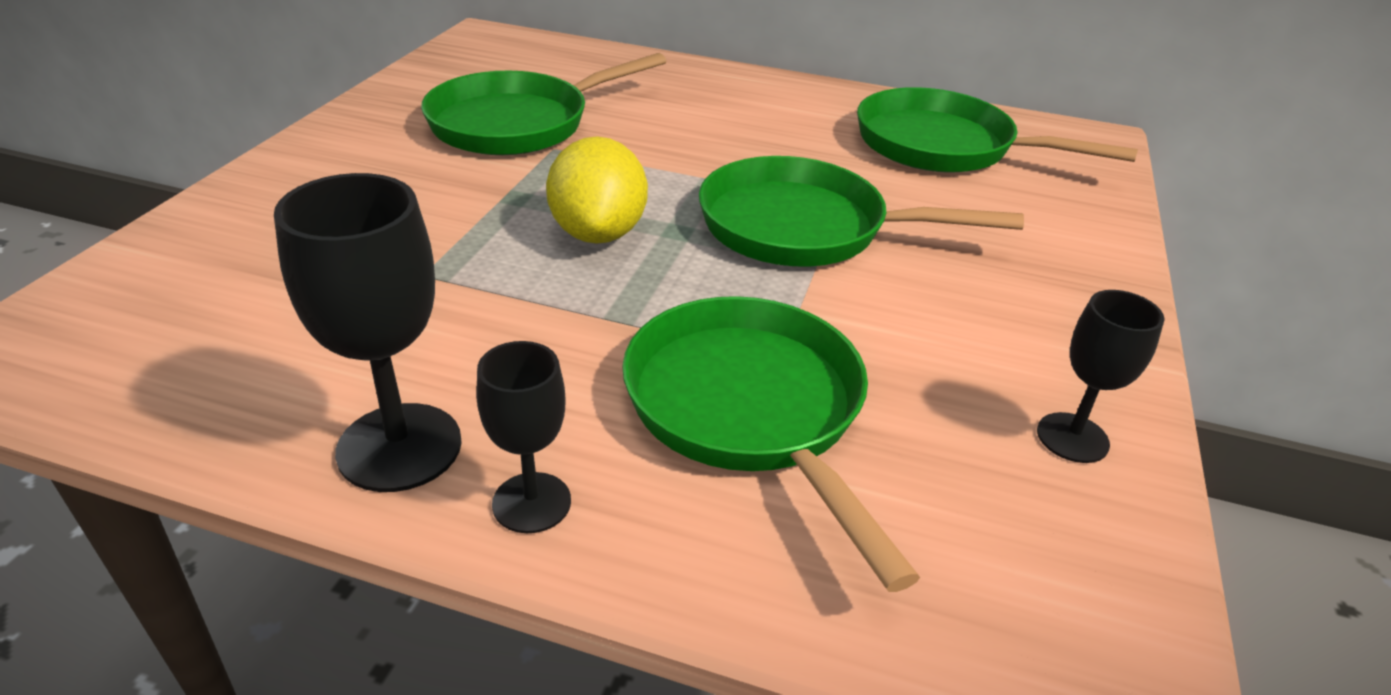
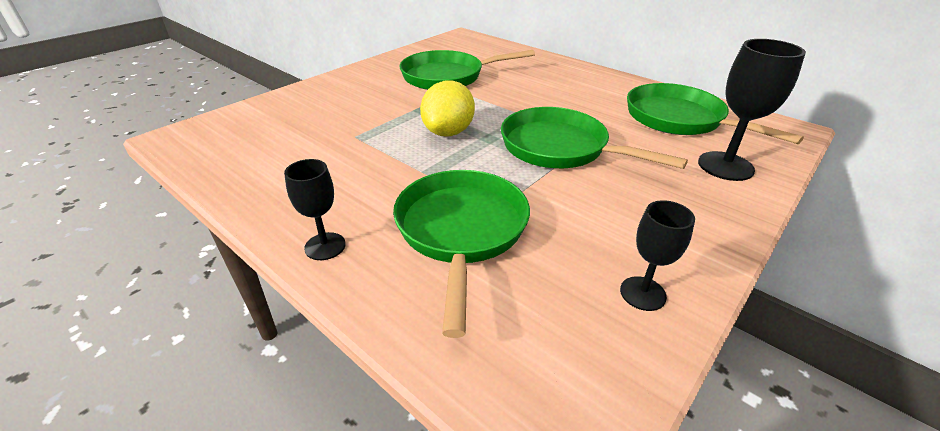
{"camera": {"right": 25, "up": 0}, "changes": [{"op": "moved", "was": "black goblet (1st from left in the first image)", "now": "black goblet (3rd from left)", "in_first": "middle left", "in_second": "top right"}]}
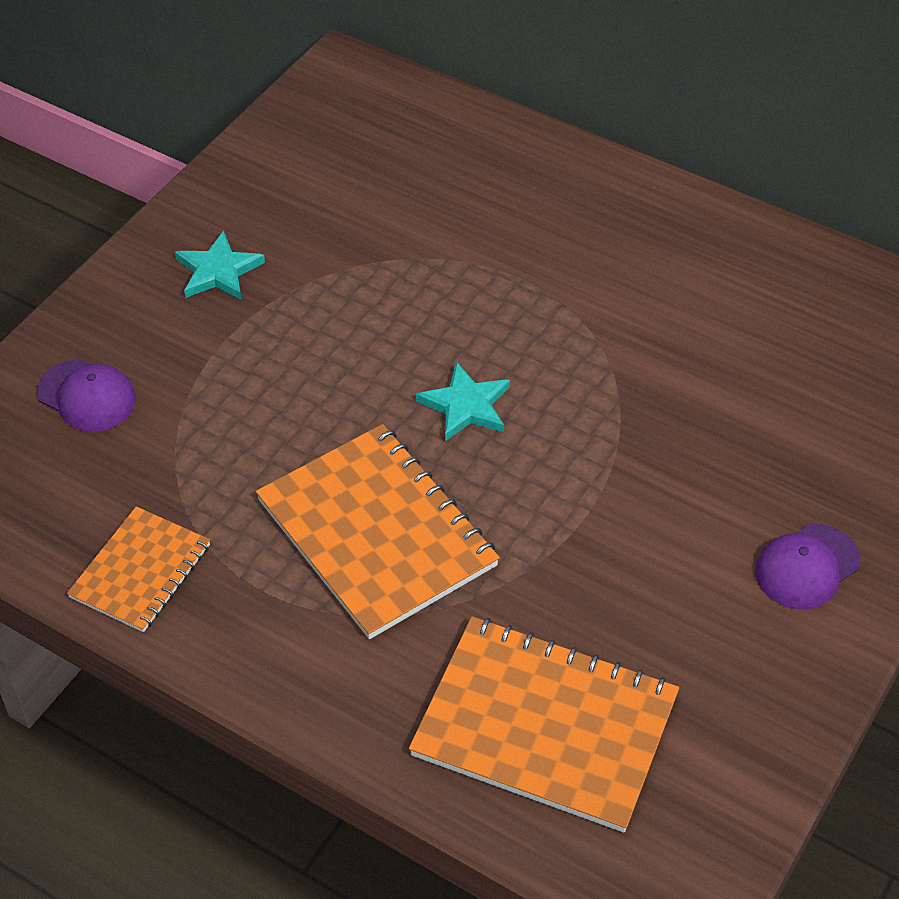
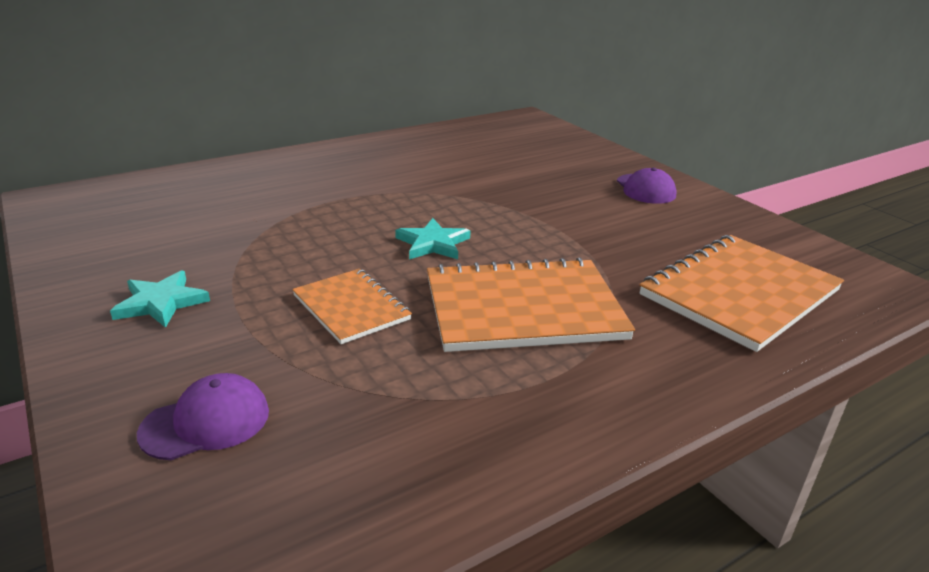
{"camera": {"right": -65, "up": -20}, "changes": [{"op": "moved", "was": "orange notebook (1st from left)", "in_first": "middle left", "in_second": "centre"}]}
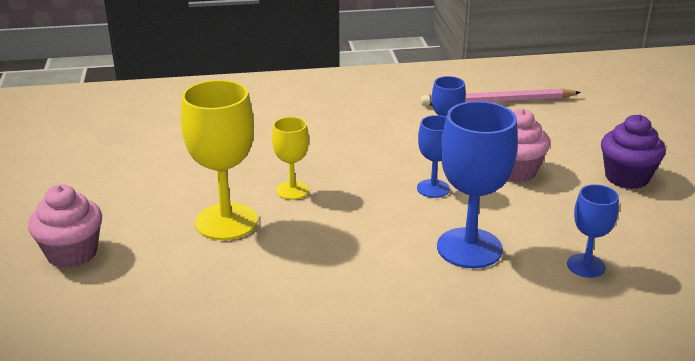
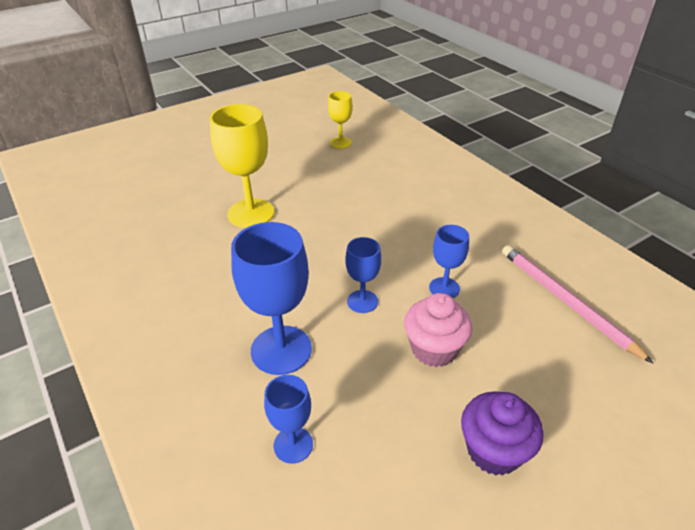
{"camera": {"right": 65, "up": 10}, "changes": [{"op": "removed", "was": "pink cupcake (1st from left)", "in_first": "middle left"}, {"op": "moved", "was": "yellow goblet (2nd from left)", "in_first": "centre", "in_second": "top centre"}]}
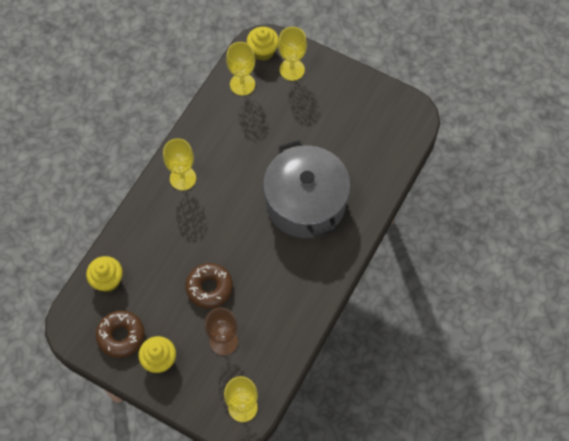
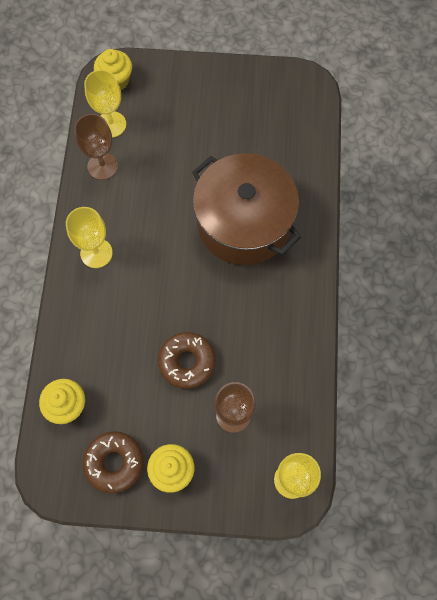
{"camera": {"right": -25, "up": 5}, "changes": [{"op": "removed", "was": "yellow goblet (4th from left)", "in_first": "top centre"}, {"op": "added", "now": "brown goblet (1st from left)", "in_second": "top left"}, {"op": "recoloured", "was": "grey pot", "now": "brown pot", "in_first": "centre", "in_second": "centre"}]}
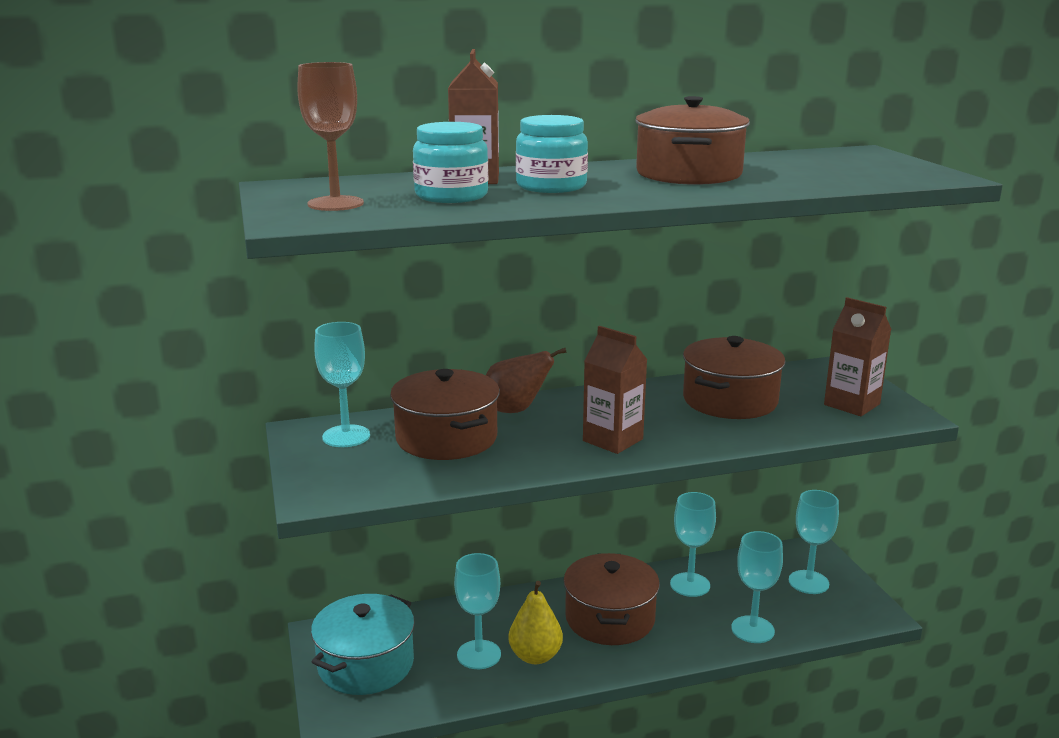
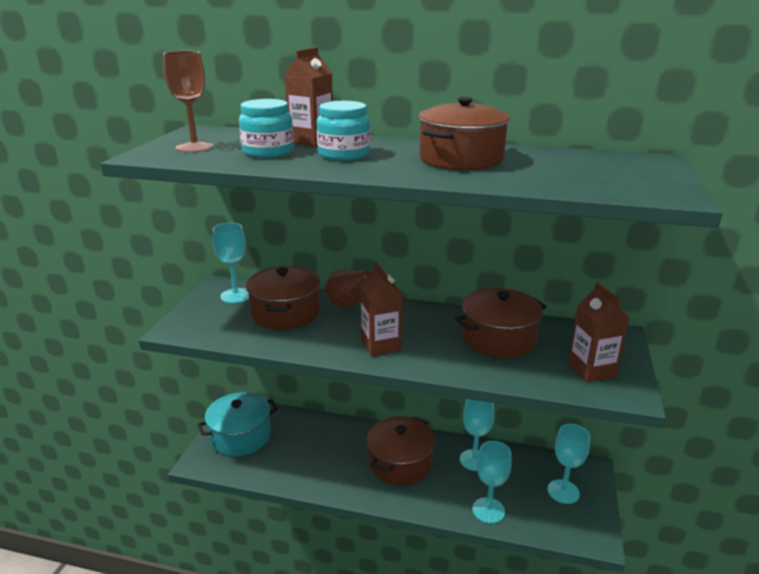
{"camera": {"right": 30, "up": 5}, "changes": [{"op": "removed", "was": "turquoise goblet (2nd from left)", "in_first": "bottom centre"}, {"op": "removed", "was": "yellow pear", "in_first": "bottom centre"}]}
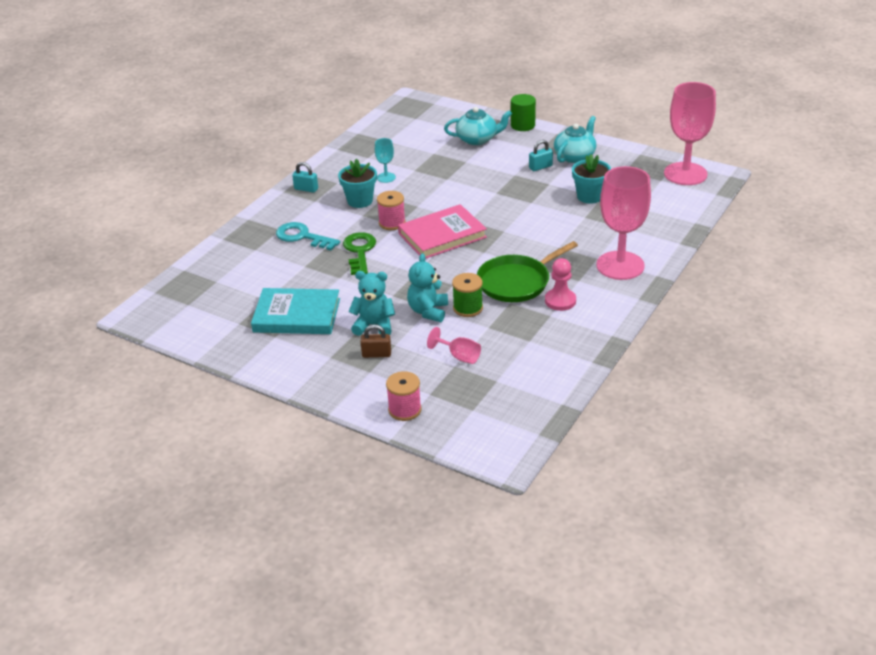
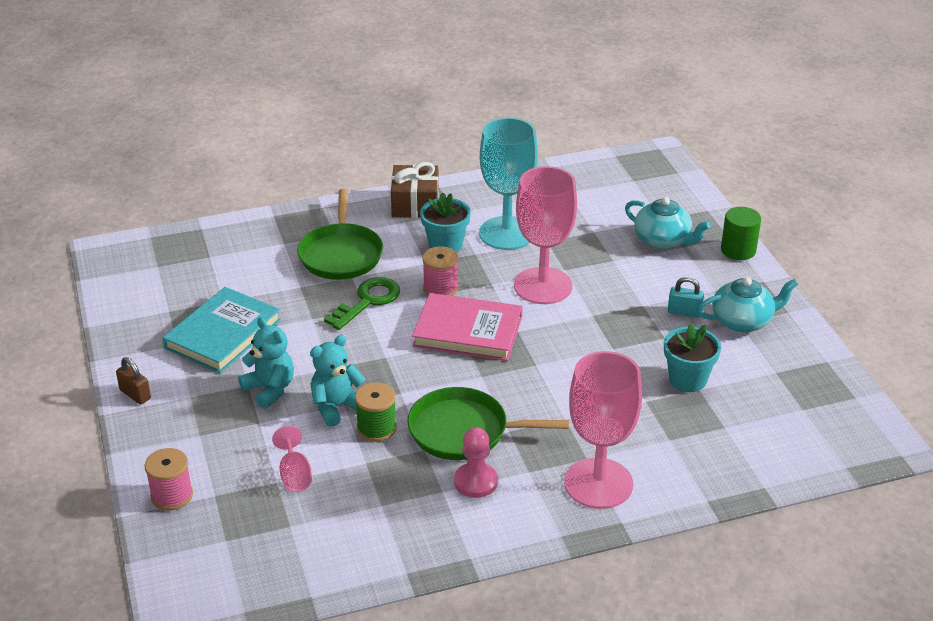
{"camera": {"right": 40, "up": 0}, "changes": [{"op": "moved", "was": "brown padlock", "in_first": "centre", "in_second": "middle left"}, {"op": "moved", "was": "pink goblet (3rd from left in the first image)", "now": "pink goblet (2nd from left)", "in_first": "top right", "in_second": "centre"}, {"op": "replaced", "was": "turquoise key", "now": "green pan (1st from left)", "in_first": "centre", "in_second": "centre"}, {"op": "replaced", "was": "turquoise padlock (1st from left)", "now": "brown gift", "in_first": "top centre", "in_second": "top centre"}, {"op": "turned", "was": "turquoise book", "in_first": "centre", "in_second": "middle left", "clockwise": 75}, {"op": "resized", "was": "turquoise goblet", "in_first": "top centre", "in_second": "top centre", "ratio": 2.24}]}
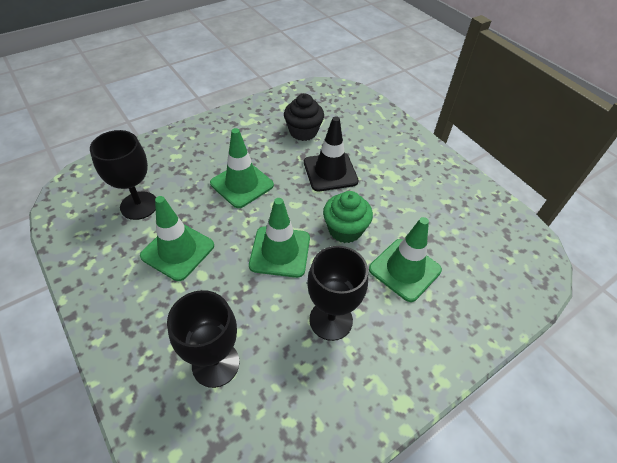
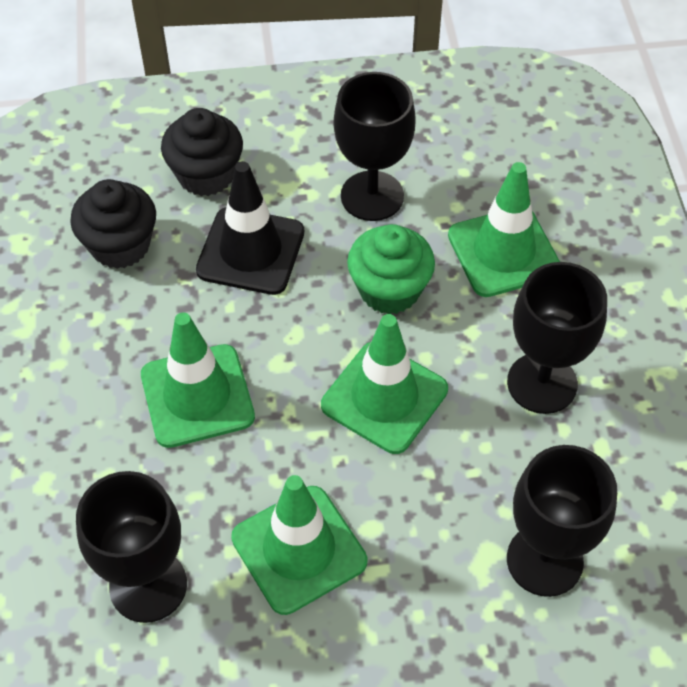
{"camera": {"right": -60, "up": 5}, "changes": [{"op": "added", "now": "black cupcake (2nd from left)", "in_second": "top left"}, {"op": "added", "now": "black goblet (2nd from left)", "in_second": "top centre"}]}
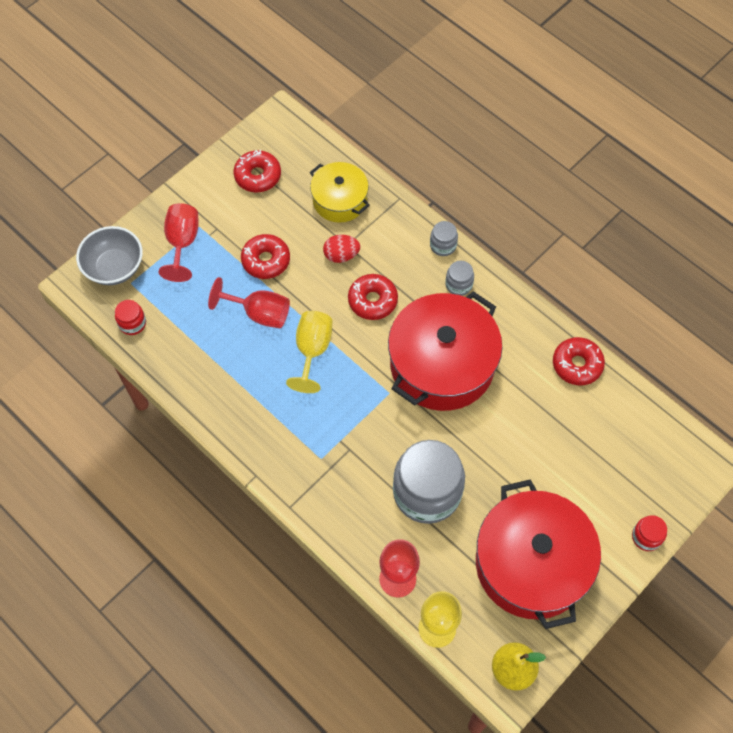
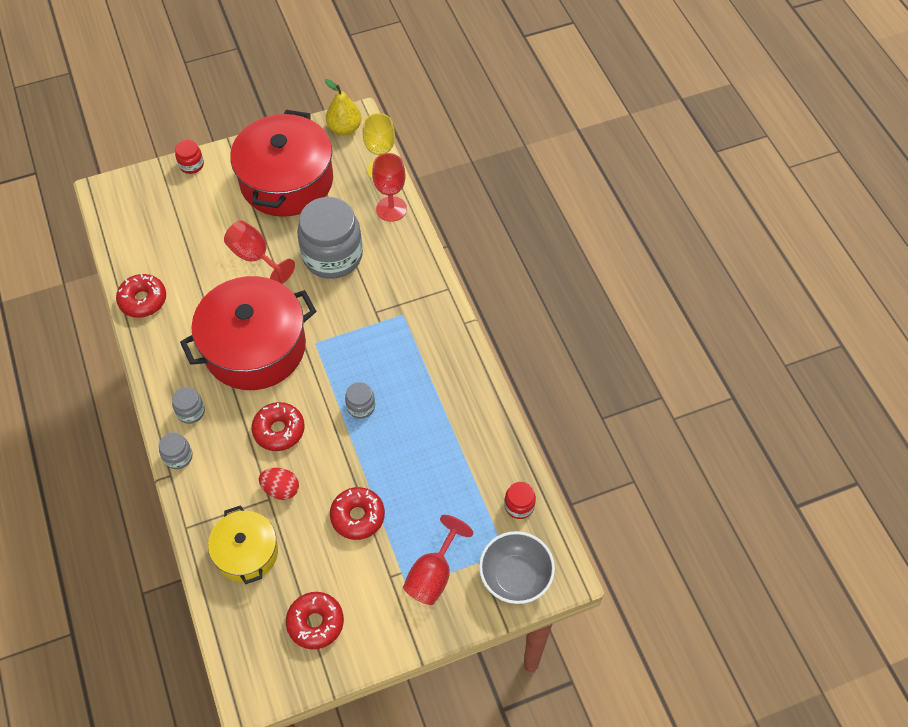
{"camera": {"right": -155, "up": -5}, "changes": [{"op": "moved", "was": "red goblet (2nd from left in the first image)", "now": "red goblet (1st from left)", "in_first": "centre", "in_second": "middle left"}, {"op": "replaced", "was": "yellow goblet (1st from left)", "now": "grey jar (4th from left)", "in_first": "centre", "in_second": "centre"}]}
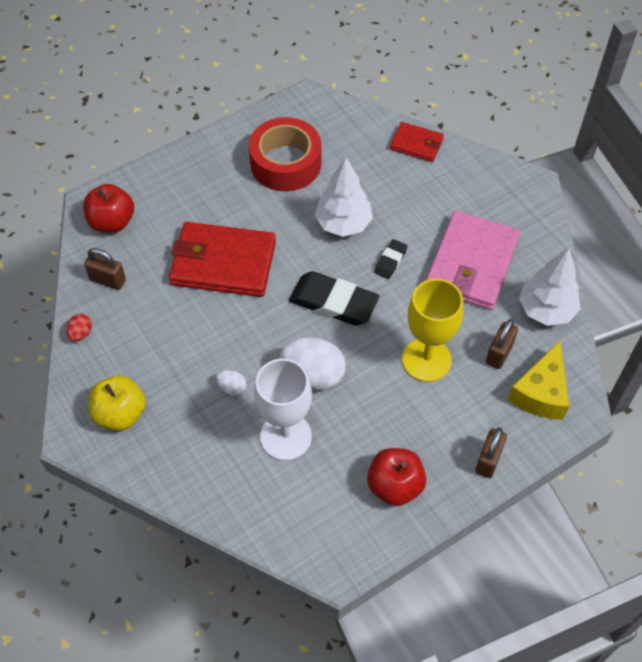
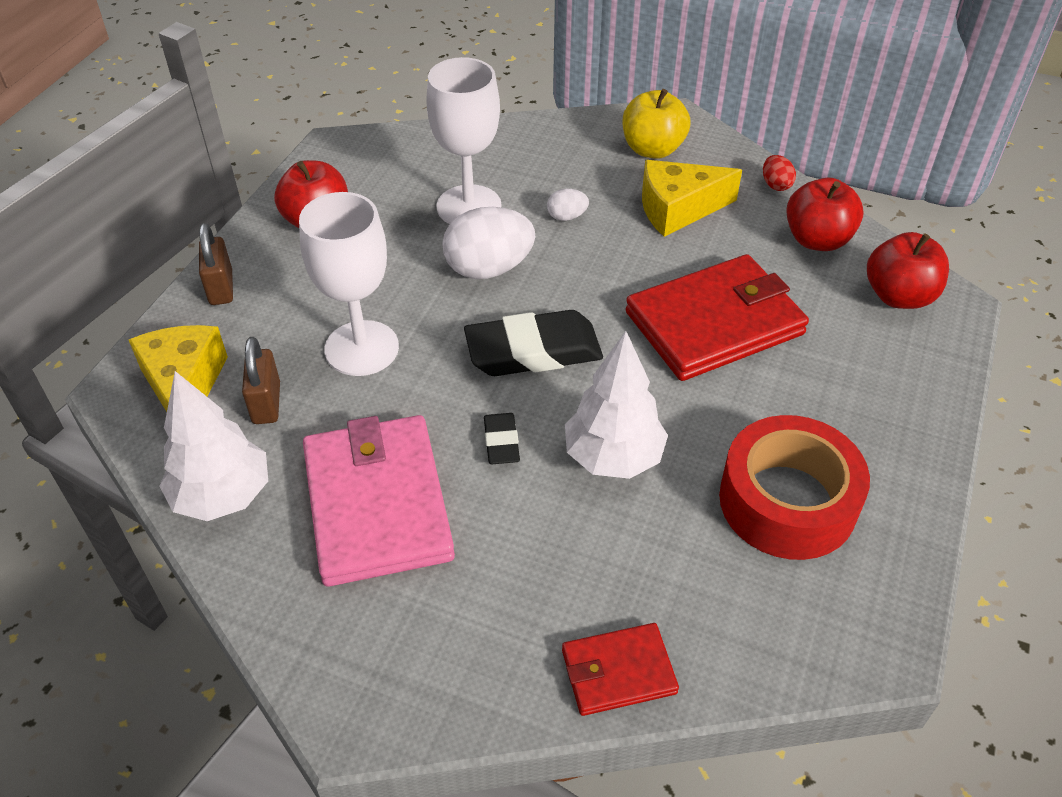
{"camera": {"right": 145, "up": -10}, "changes": [{"op": "added", "now": "yellow cheese (2nd from left)", "in_second": "top centre"}, {"op": "replaced", "was": "brown padlock (1st from left)", "now": "red apple (2nd from left)", "in_first": "middle left", "in_second": "top right"}, {"op": "recoloured", "was": "yellow goblet", "now": "white goblet (1st from left)", "in_first": "middle right", "in_second": "middle left"}]}
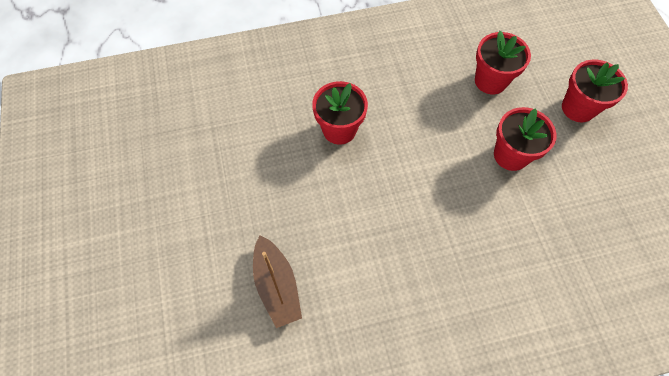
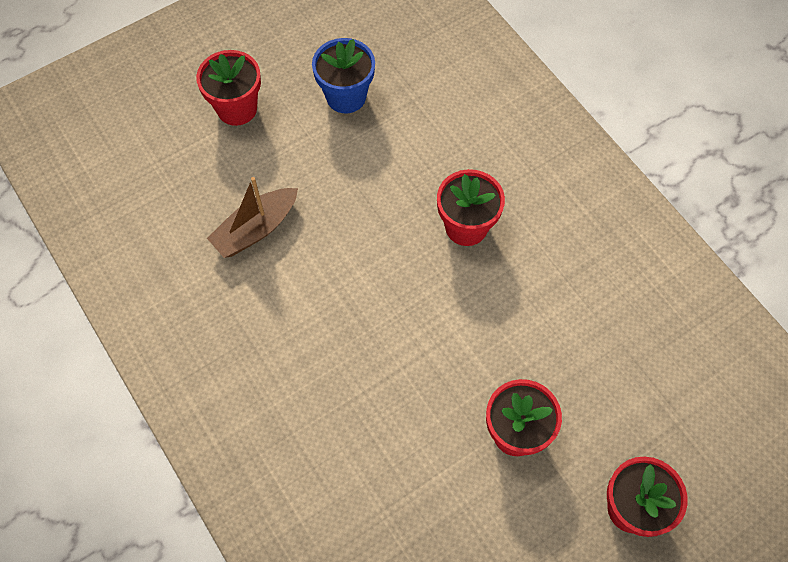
{"camera": {"right": 70, "up": 0}, "changes": [{"op": "added", "now": "blue flower pot", "in_second": "top centre"}, {"op": "moved", "was": "red flower pot (2nd from left in the first image)", "now": "red flower pot (1st from left)", "in_first": "top right", "in_second": "top left"}]}
